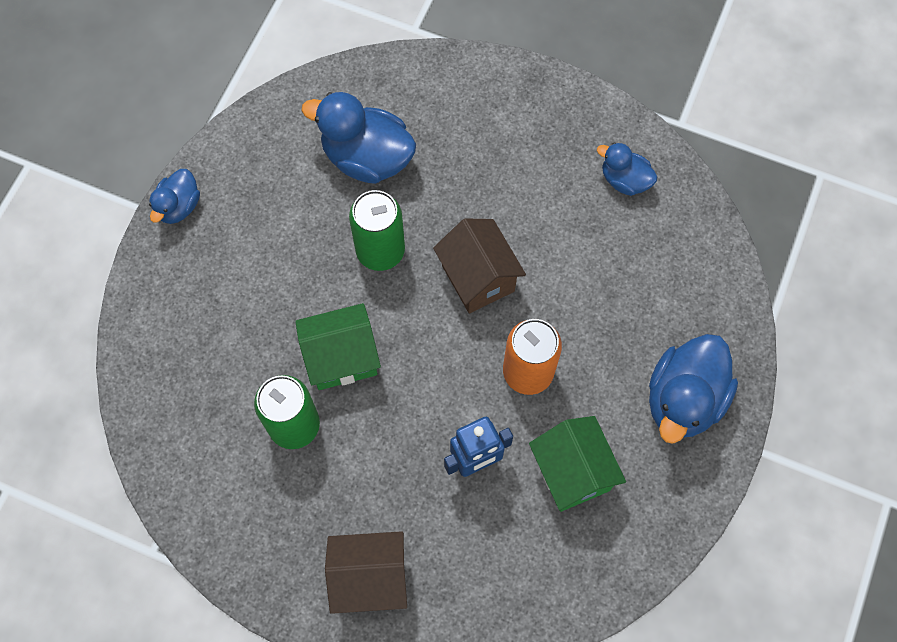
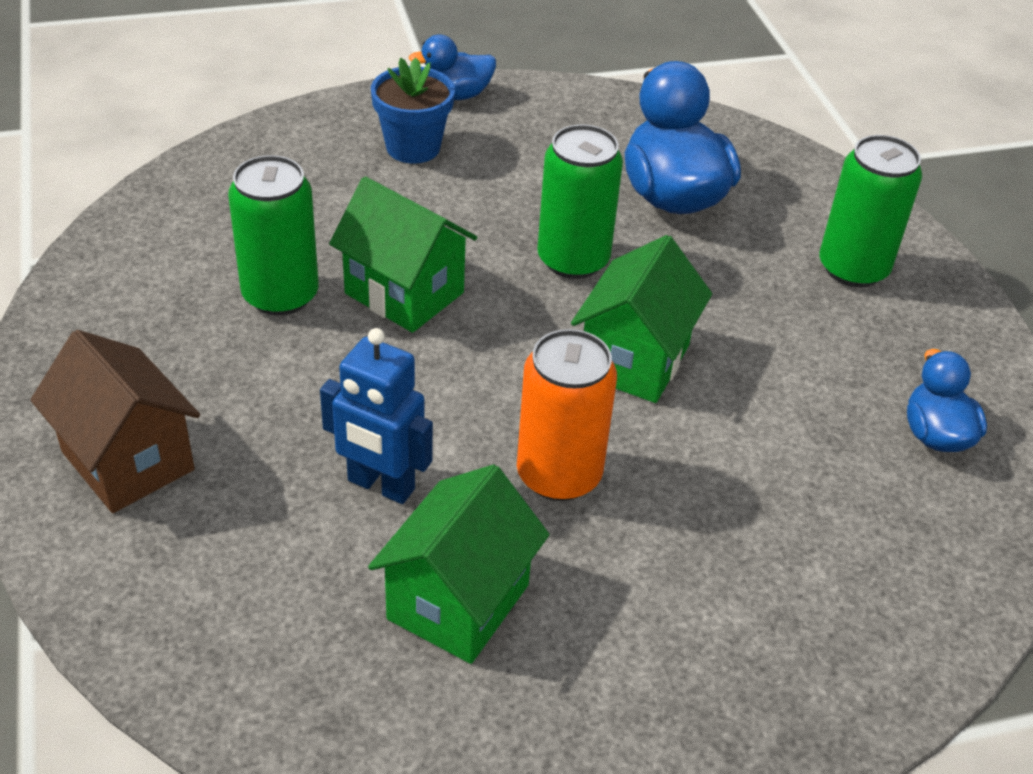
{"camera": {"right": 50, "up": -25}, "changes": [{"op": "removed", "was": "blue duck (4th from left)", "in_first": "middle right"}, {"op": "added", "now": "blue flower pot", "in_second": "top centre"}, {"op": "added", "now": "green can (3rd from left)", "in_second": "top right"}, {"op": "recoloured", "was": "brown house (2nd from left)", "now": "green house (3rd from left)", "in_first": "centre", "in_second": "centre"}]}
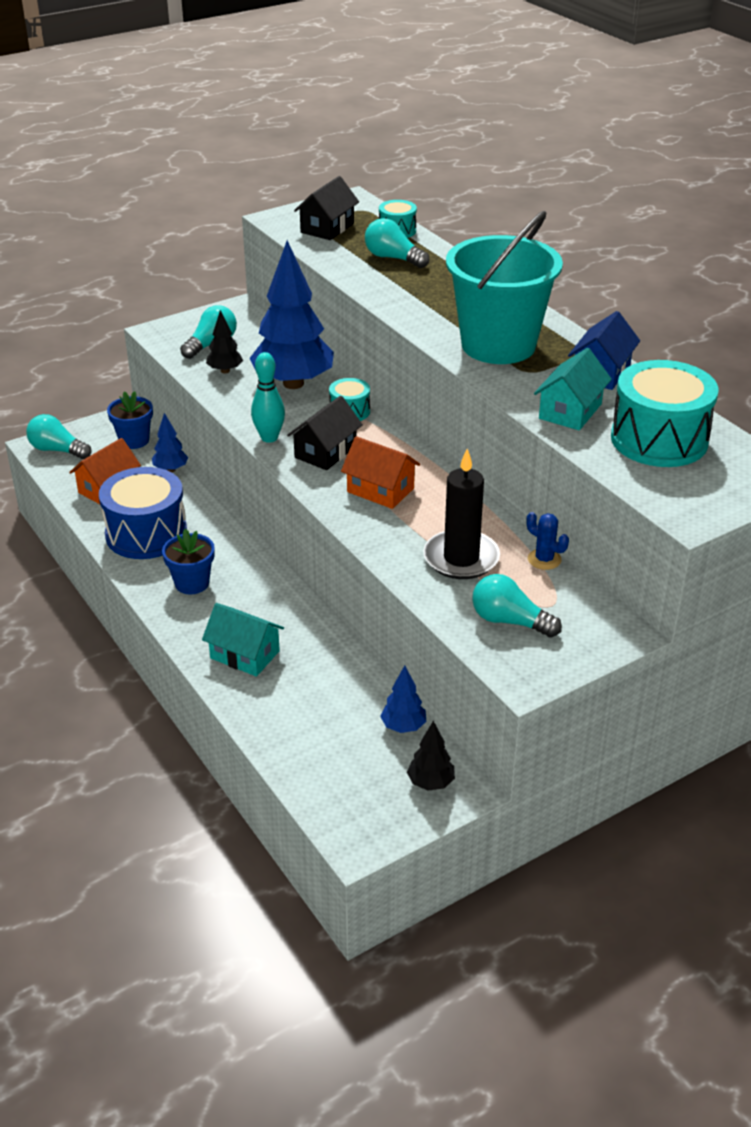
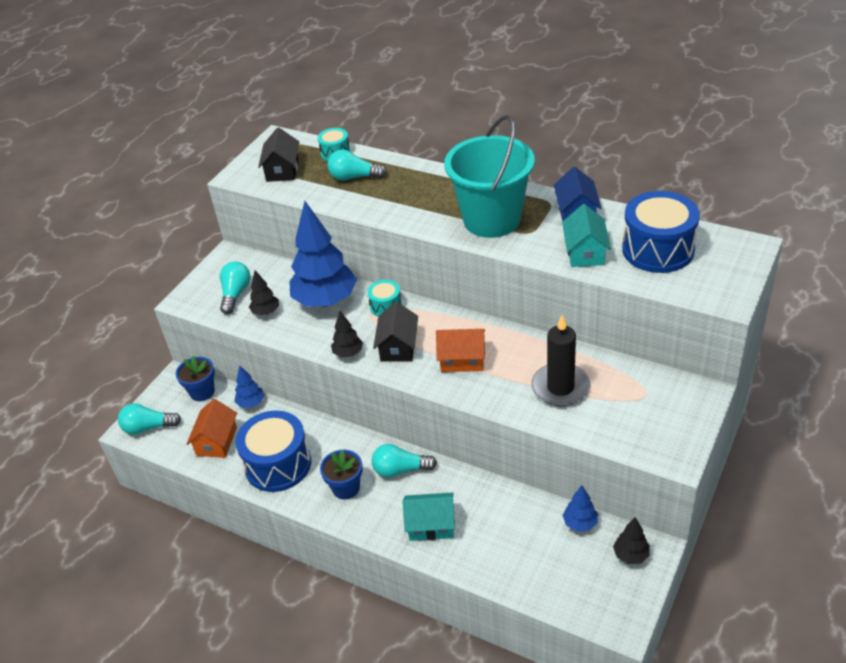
{"camera": {"right": -25, "up": 5}, "changes": [{"op": "removed", "was": "blue cactus", "in_first": "middle right"}, {"op": "moved", "was": "turquoise light bulb (4th from left)", "in_first": "middle right", "in_second": "bottom centre"}, {"op": "replaced", "was": "turquoise bowling pin", "now": "black tree (2nd from left)", "in_first": "centre", "in_second": "centre"}, {"op": "recoloured", "was": "turquoise drum (3rd from left)", "now": "blue drum (2nd from left)", "in_first": "middle right", "in_second": "middle right"}]}
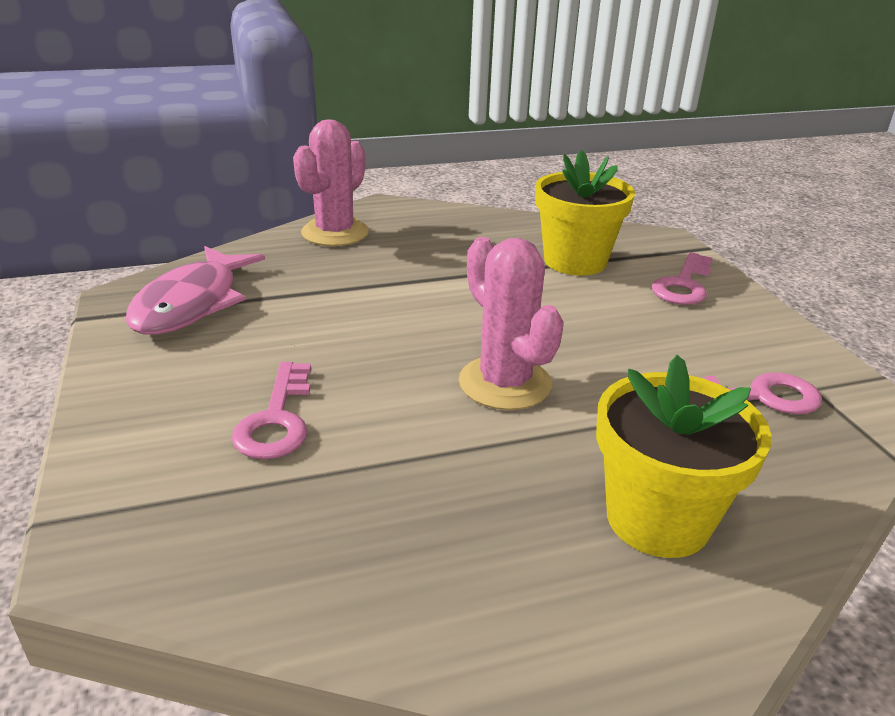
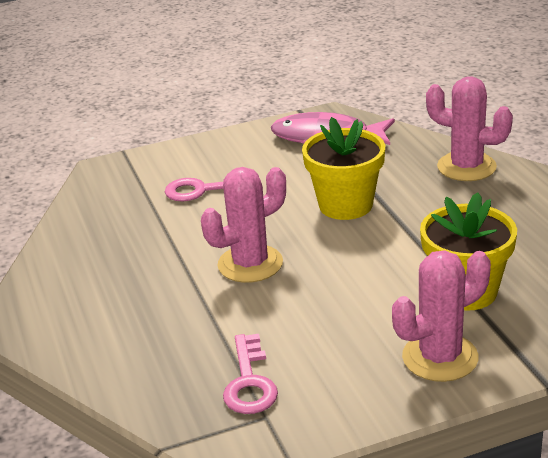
{"camera": {"right": 90, "up": 0}, "changes": [{"op": "moved", "was": "yellow flower pot (2nd from left in the first image)", "now": "yellow flower pot (1st from left)", "in_first": "middle right", "in_second": "centre"}, {"op": "replaced", "was": "pink key (2nd from left)", "now": "pink cactus (2nd from left)", "in_first": "middle right", "in_second": "bottom right"}]}
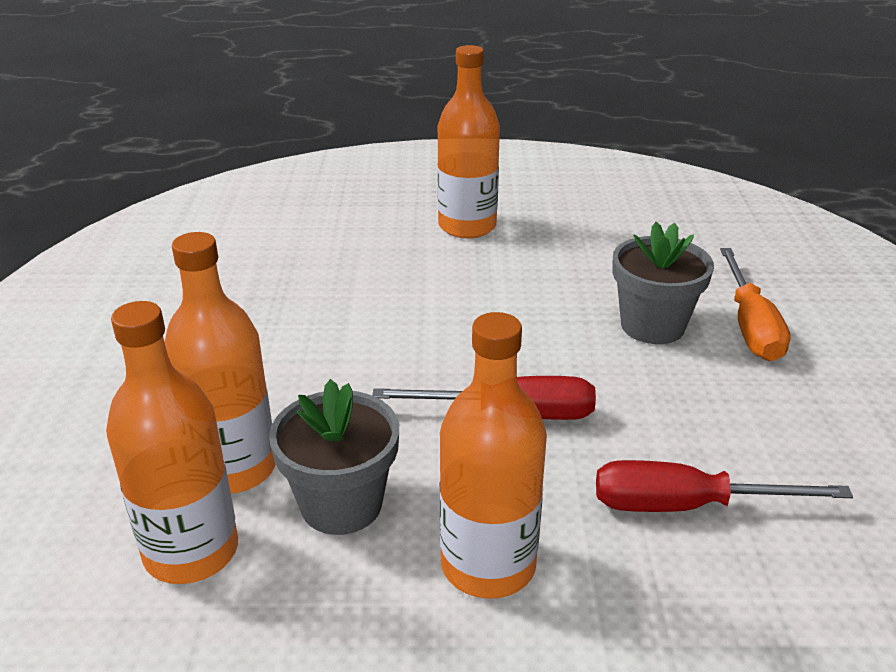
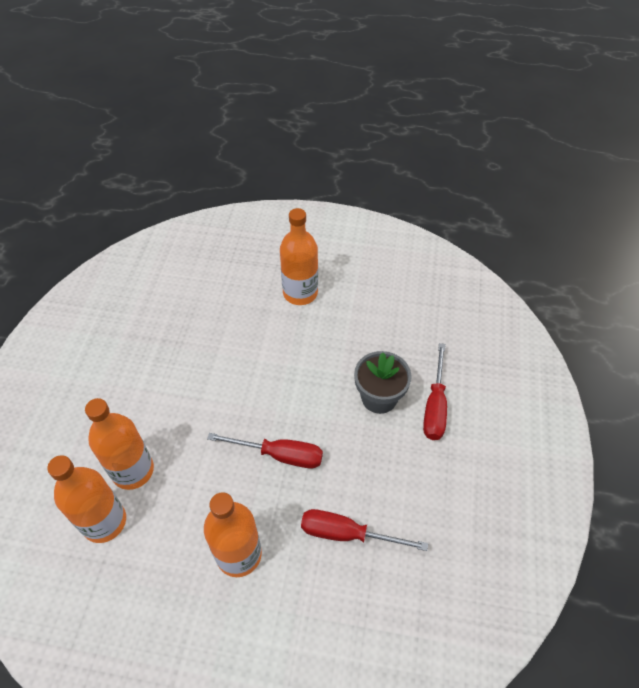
{"camera": {"right": 10, "up": 20}, "changes": [{"op": "removed", "was": "grey flower pot (1st from left)", "in_first": "bottom centre"}, {"op": "recoloured", "was": "orange screwdriver", "now": "red screwdriver (3rd from left)", "in_first": "middle right", "in_second": "middle right"}]}
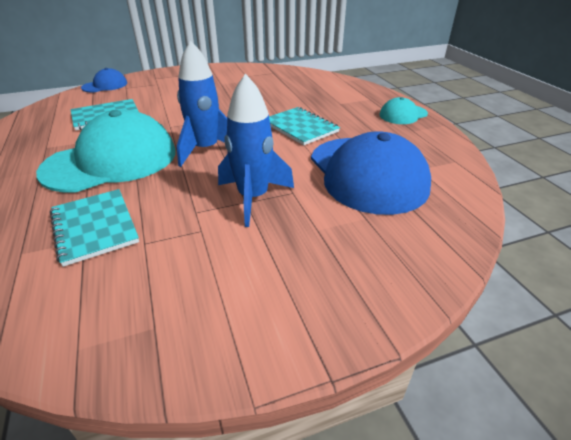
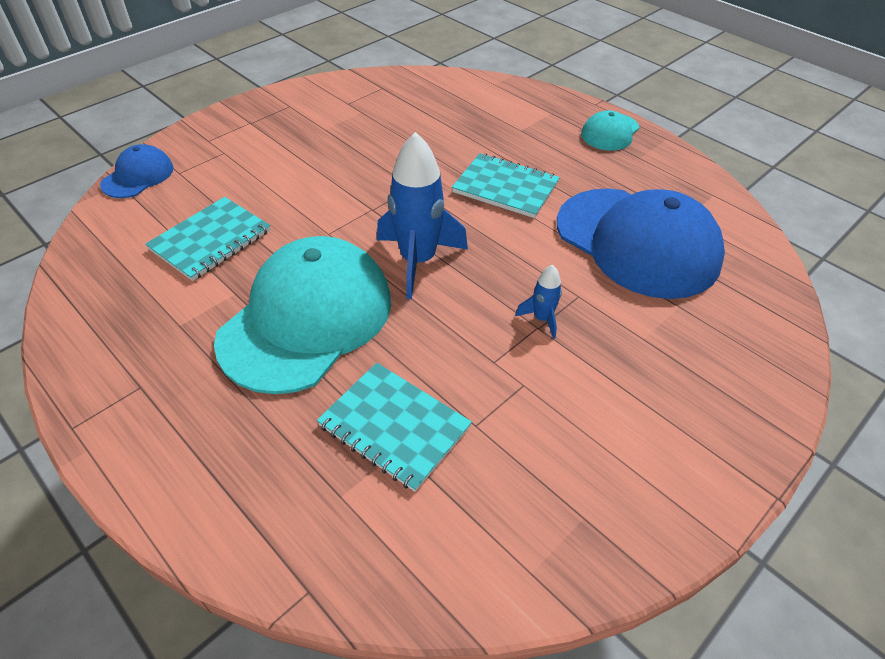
{"camera": {"right": -25, "up": 10}, "changes": [{"op": "resized", "was": "blue rocket (2nd from left)", "in_first": "centre", "in_second": "centre", "ratio": 0.47}]}
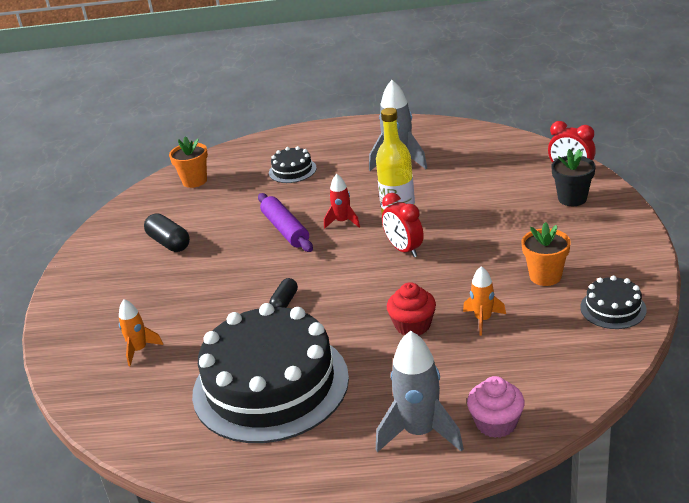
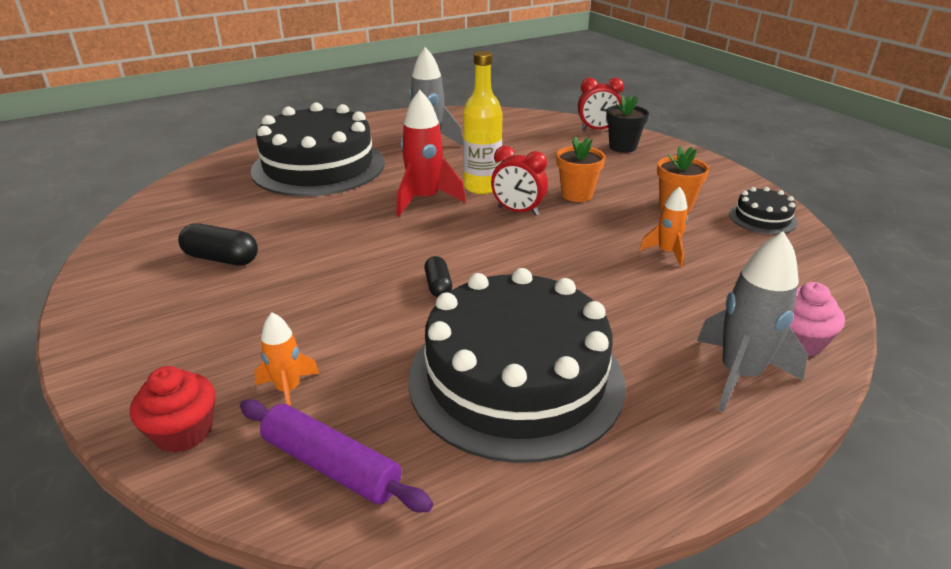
{"camera": {"right": -35, "up": 0}, "changes": [{"op": "moved", "was": "orange flower pot (1st from left)", "in_first": "top left", "in_second": "top centre"}, {"op": "moved", "was": "purple rolling pin", "in_first": "centre", "in_second": "bottom centre"}, {"op": "moved", "was": "red cupcake", "in_first": "centre", "in_second": "bottom left"}, {"op": "resized", "was": "black cake (2nd from left in the first image)", "in_first": "top centre", "in_second": "top centre", "ratio": 2.37}, {"op": "resized", "was": "red rocket", "in_first": "centre", "in_second": "top centre", "ratio": 1.74}]}
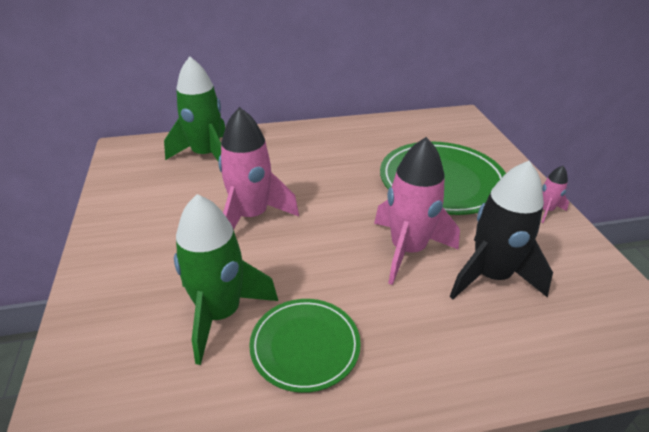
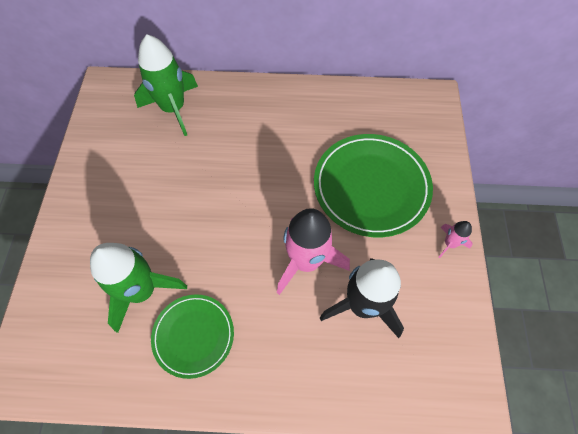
{"camera": {"right": 15, "up": 25}, "changes": [{"op": "removed", "was": "pink rocket (1st from left)", "in_first": "centre"}]}
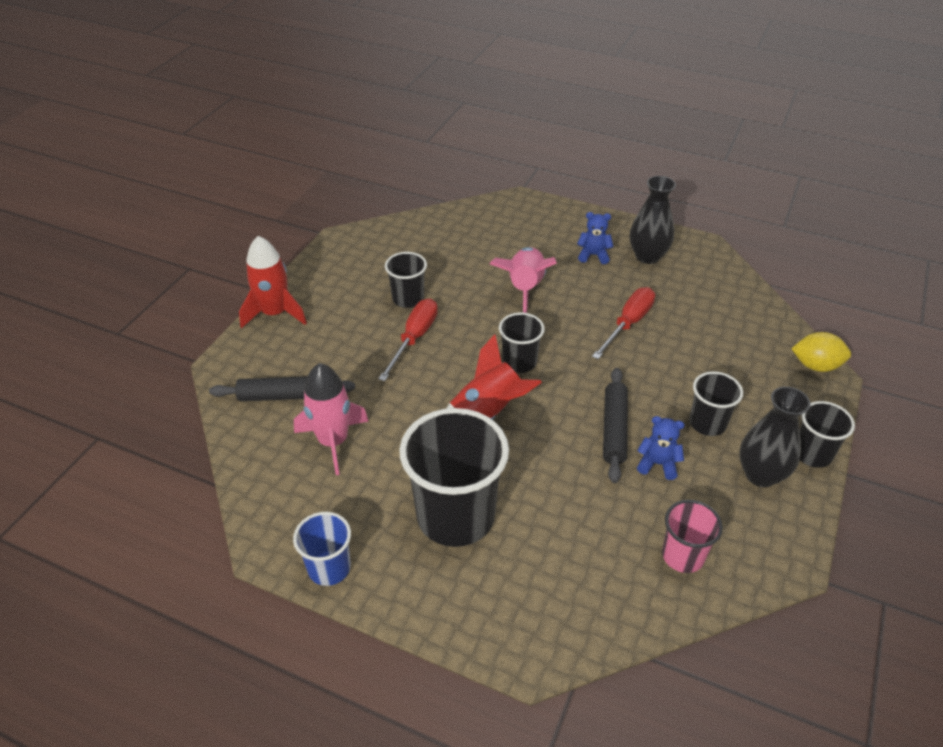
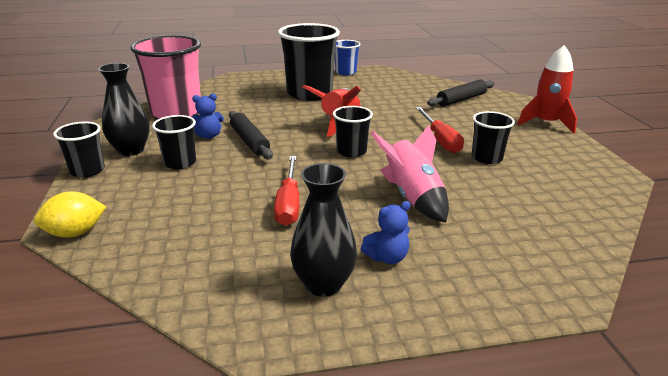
{"camera": {"right": 145, "up": -15}, "changes": [{"op": "removed", "was": "pink rocket (1st from left)", "in_first": "centre"}, {"op": "resized", "was": "pink cup", "in_first": "bottom right", "in_second": "top left", "ratio": 1.92}]}
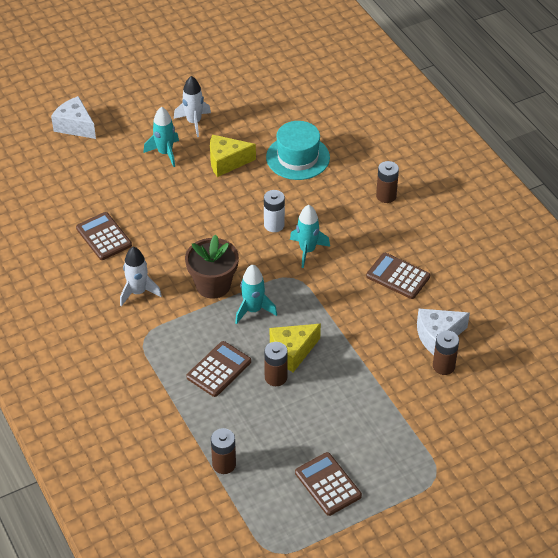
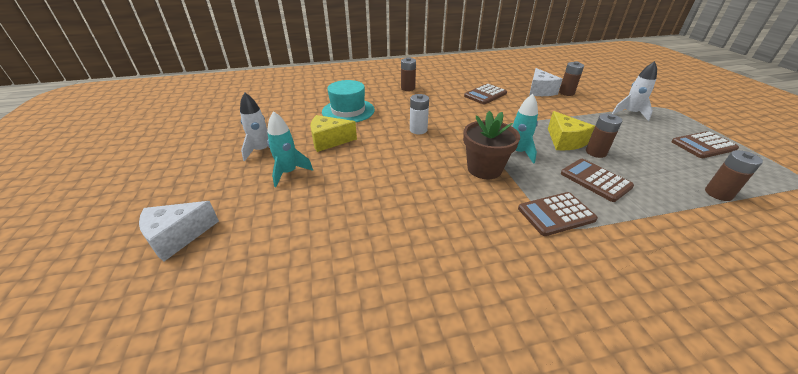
{"camera": {"right": -75, "up": -10}, "changes": [{"op": "removed", "was": "turquoise rocket (3rd from left)", "in_first": "centre"}, {"op": "moved", "was": "brown calculator (1st from left in the first image)", "now": "brown calculator (2nd from left)", "in_first": "middle left", "in_second": "middle right"}, {"op": "moved", "was": "white rocket (1st from left in the first image)", "now": "white rocket (2nd from left)", "in_first": "middle left", "in_second": "top right"}, {"op": "turned", "was": "yellow cheese (1st from left)", "in_first": "top centre", "in_second": "centre", "clockwise": 75}]}
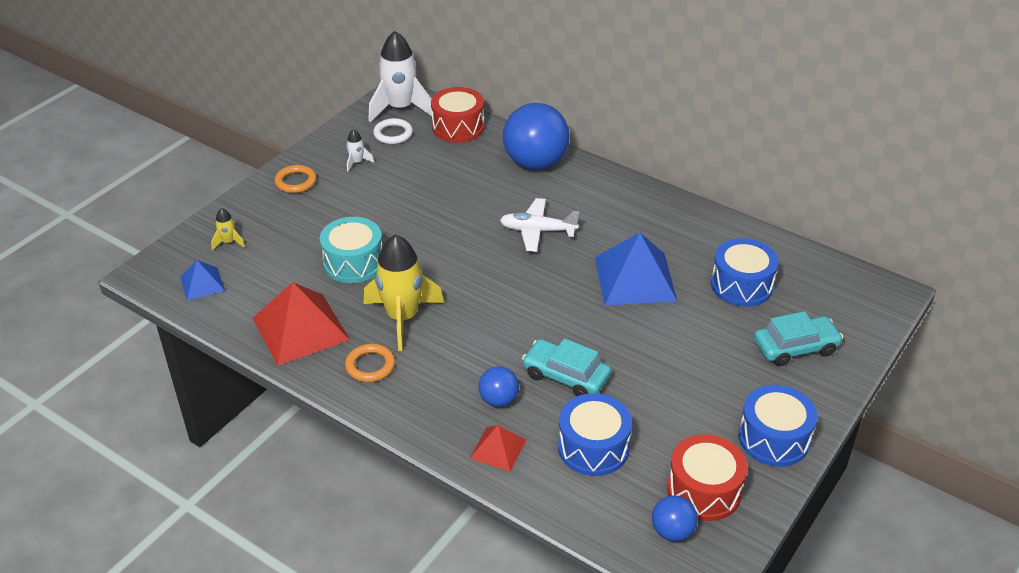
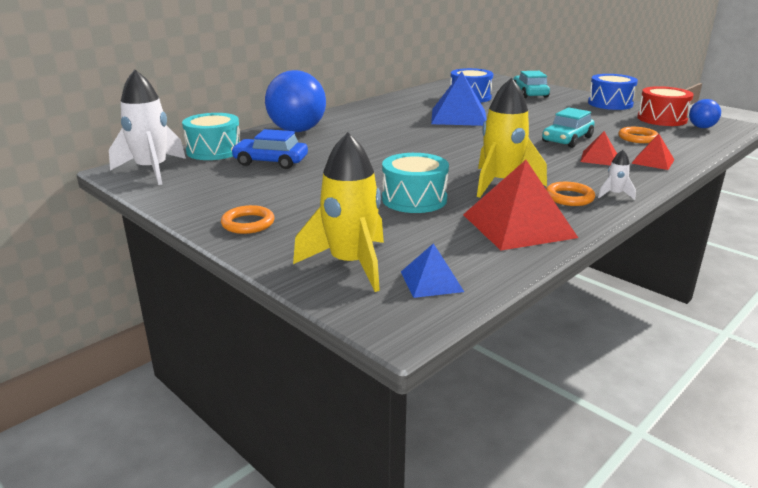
{"camera": {"right": -80, "up": -15}, "changes": [{"op": "removed", "was": "white ring", "in_first": "top centre"}, {"op": "removed", "was": "white plane", "in_first": "centre"}, {"op": "added", "now": "blue car", "in_second": "top centre"}, {"op": "moved", "was": "white rocket (1st from left in the first image)", "now": "white rocket (2nd from left)", "in_first": "top centre", "in_second": "middle right"}, {"op": "replaced", "was": "blue ball (1st from left)", "now": "red pyramid (2nd from left)", "in_first": "bottom centre", "in_second": "top right"}, {"op": "replaced", "was": "blue drum (1st from left)", "now": "orange ring (3rd from left)", "in_first": "bottom centre", "in_second": "top right"}, {"op": "recoloured", "was": "red drum (1st from left)", "now": "turquoise drum (1st from left)", "in_first": "top centre", "in_second": "top left"}, {"op": "resized", "was": "yellow rocket (1st from left)", "in_first": "middle left", "in_second": "centre", "ratio": 2.31}]}
